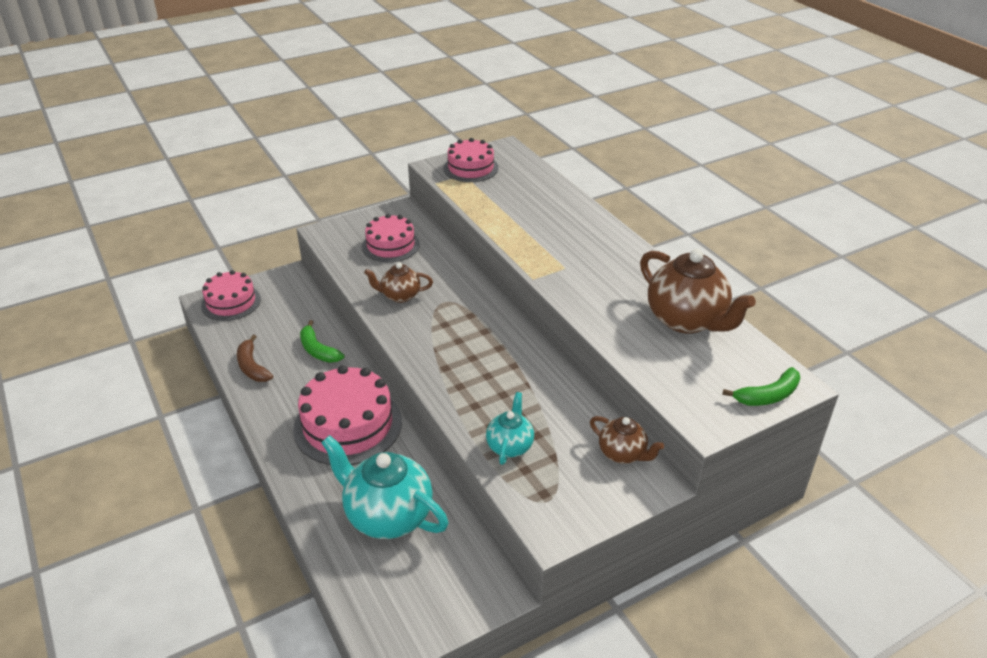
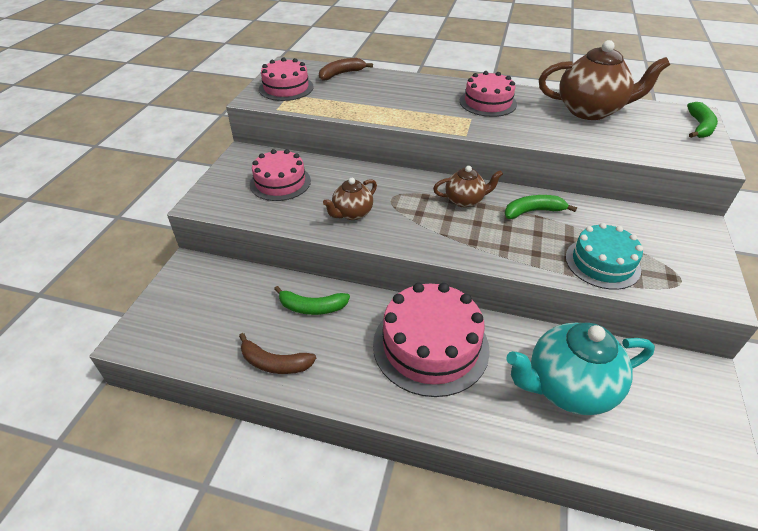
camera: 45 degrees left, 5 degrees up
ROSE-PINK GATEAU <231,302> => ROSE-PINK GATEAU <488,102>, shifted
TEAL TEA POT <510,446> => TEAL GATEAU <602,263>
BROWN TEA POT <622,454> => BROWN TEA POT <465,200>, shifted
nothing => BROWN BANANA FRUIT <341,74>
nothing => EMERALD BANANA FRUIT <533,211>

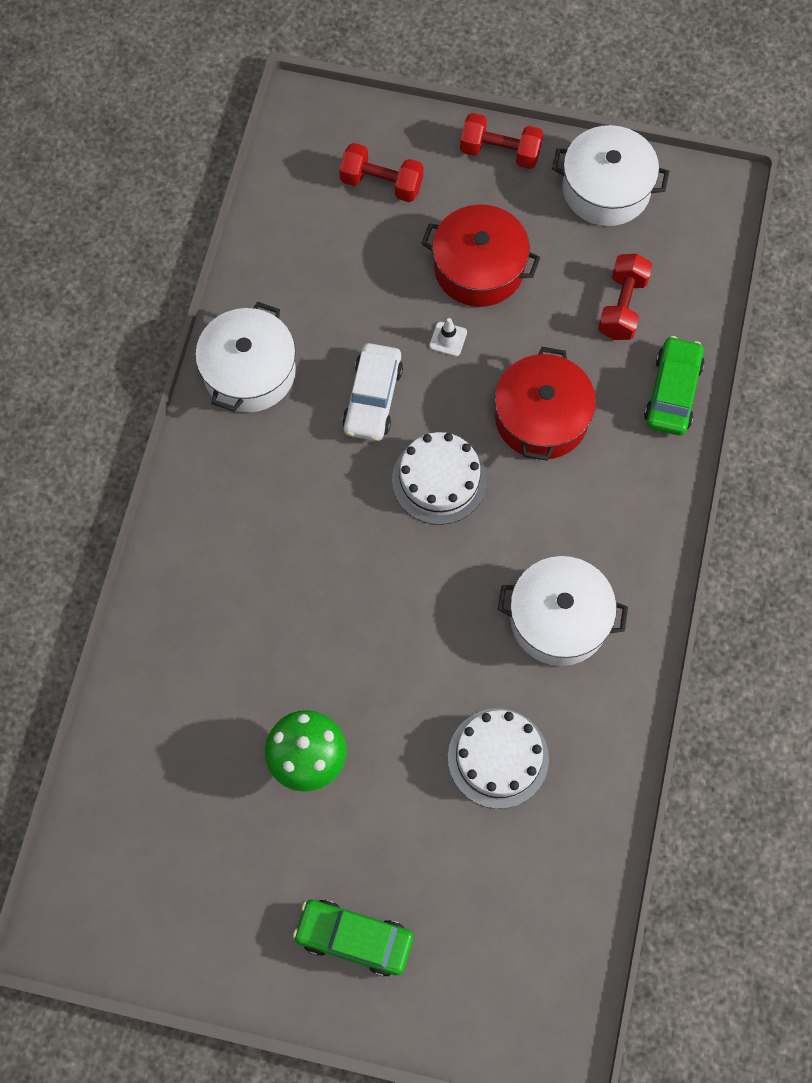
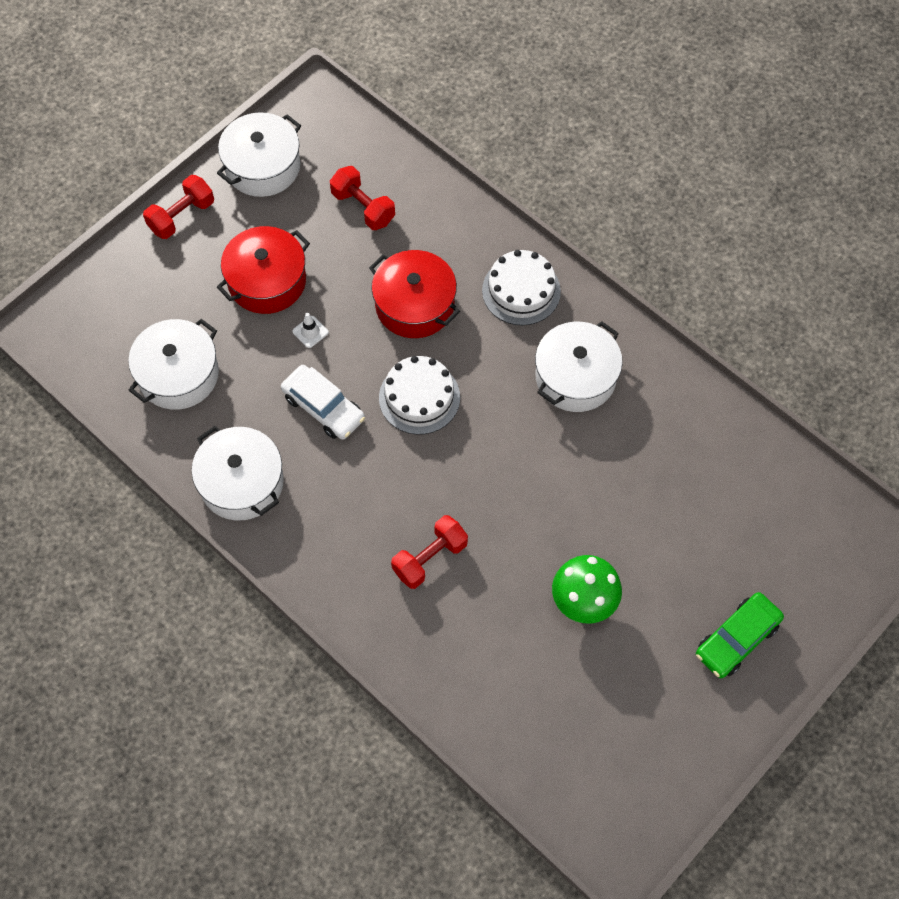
camera: 60 degrees left, 5 degrees down
RED DUMBBELL <381,183> => RED DUMBBELL <430,558>, shifted
SNOW-WHITE GATEAU <498,758> => SNOW-WHITE GATEAU <521,291>, shifted
EMERALD AUTOMOBILE <672,392> => nothing
nothing => SNOW-WHITE STOCKPOT <178,374>

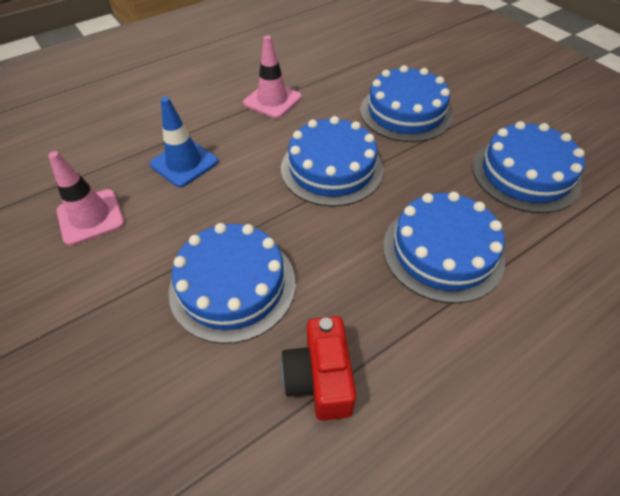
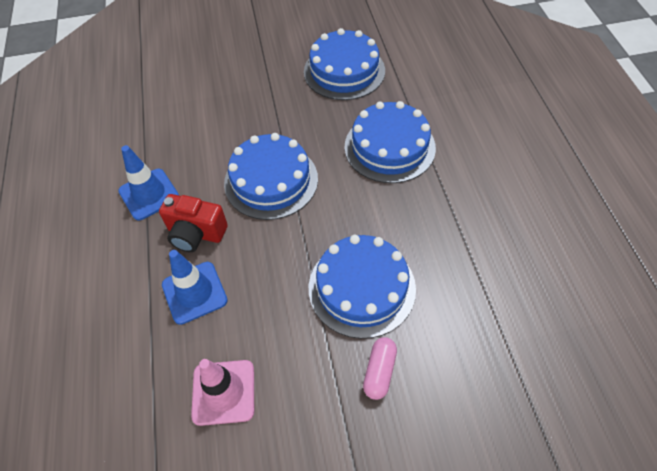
camera: 65 degrees left, 5 degrees up
ROSE-PINK TRAFFIC CONE <272,100> => ROYAL BLUE TRAFFIC CONE <149,194>
RED PHOTO CAMERA <320,379> => RED PHOTO CAMERA <196,233>, shifted
ROYAL BLUE GATEAU <405,112> => nothing
nothing => ROSE-PINK PILL SHAPE <379,371>

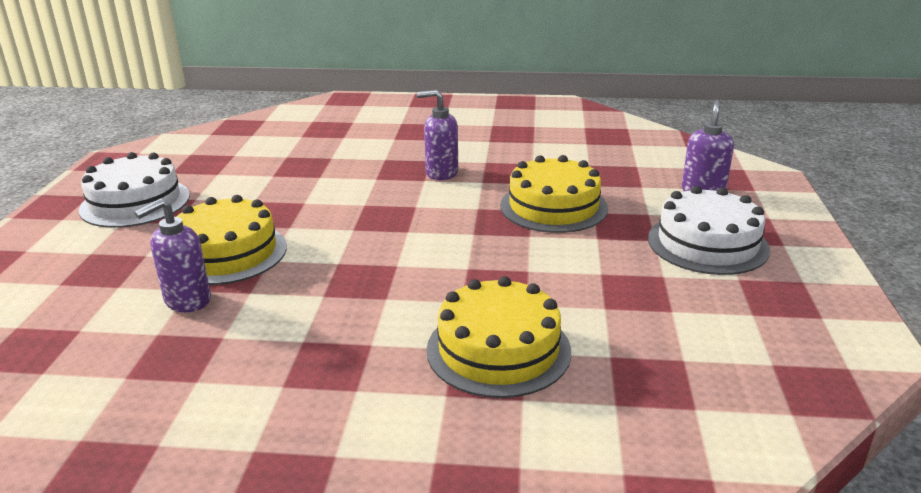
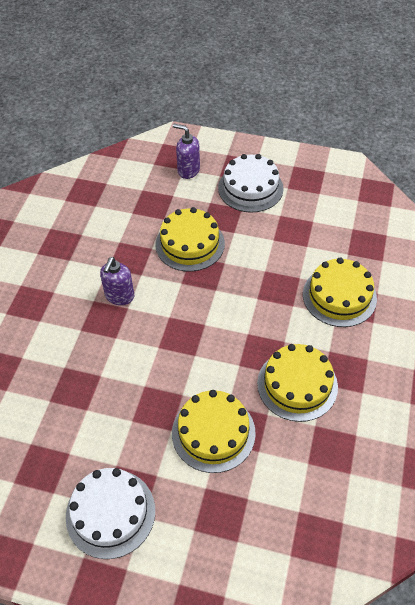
camera: 80 degrees left, 25 degrees up
VIOLET SOAP PUMP <187,301> => nothing
nothing => YELLOW GATEAU <297,385>

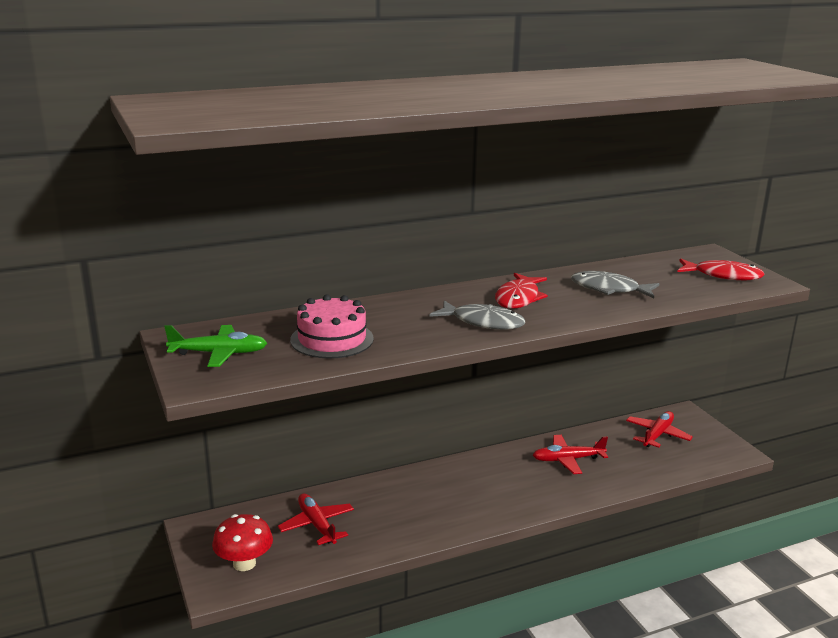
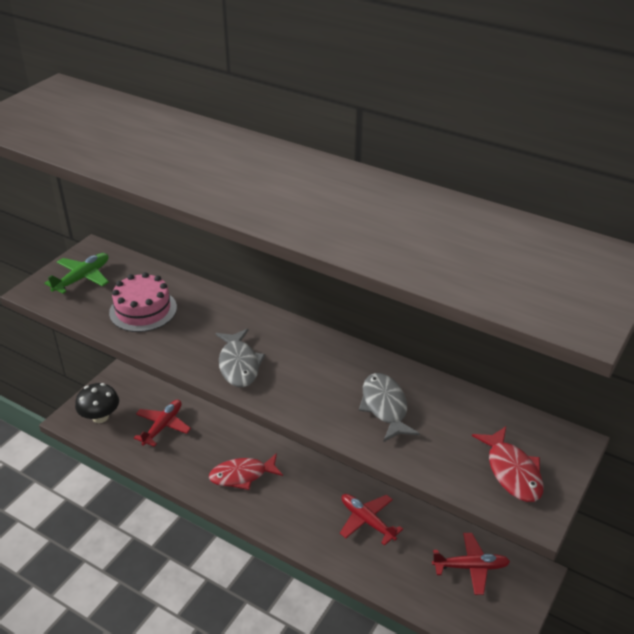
camera: 55 degrees right, 15 degrees up
EMERALD TOY PLANE <219,353> => EMERALD TOY PLANE <82,278>, 105 degrees counterclockwise
RED TOADSTOOL <244,563> => BLACK TOADSTOOL <100,417>
RED TOY FISH <518,298> => RED TOY FISH <242,475>, shifted

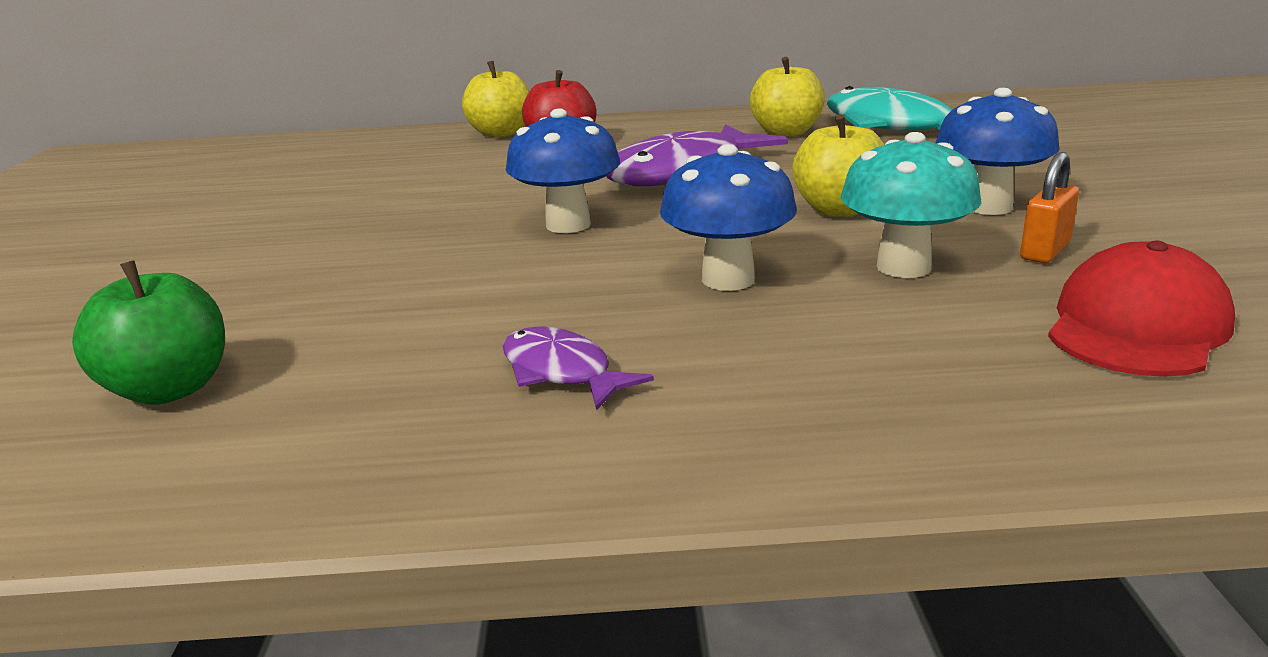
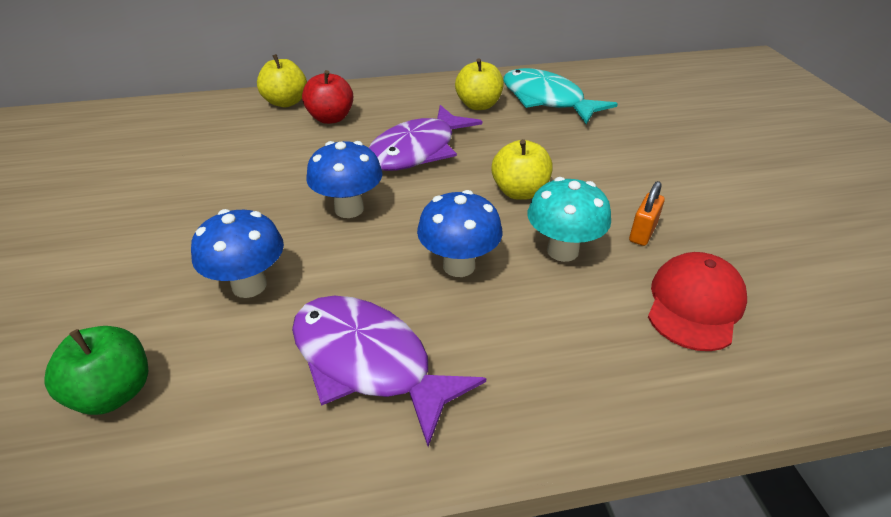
camera: 10 degrees left, 15 degrees up
VIOLET TOY FISH <562,372> => VIOLET TOY FISH <369,362>, x1.96
ROYAL BLUE TOADSTOOL <988,207> => ROYAL BLUE TOADSTOOL <249,285>, shifted

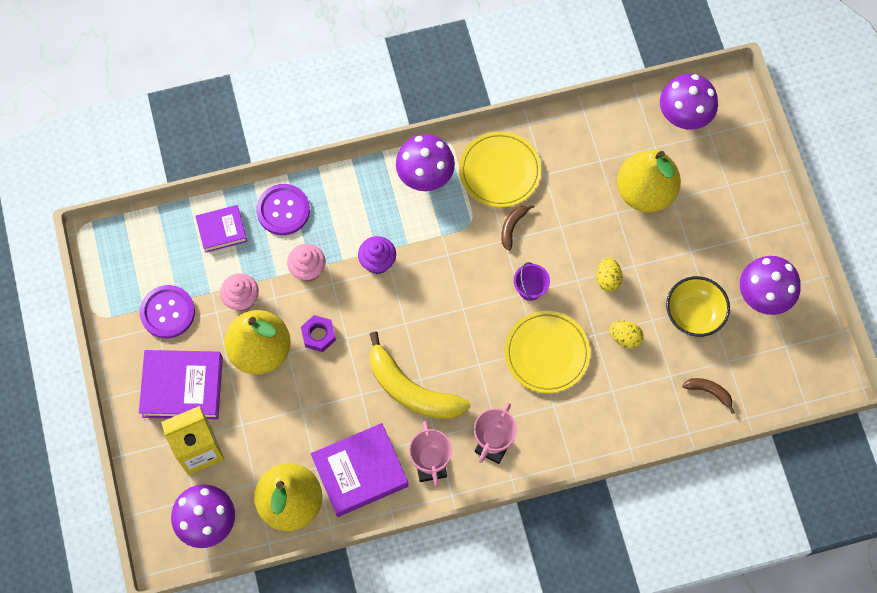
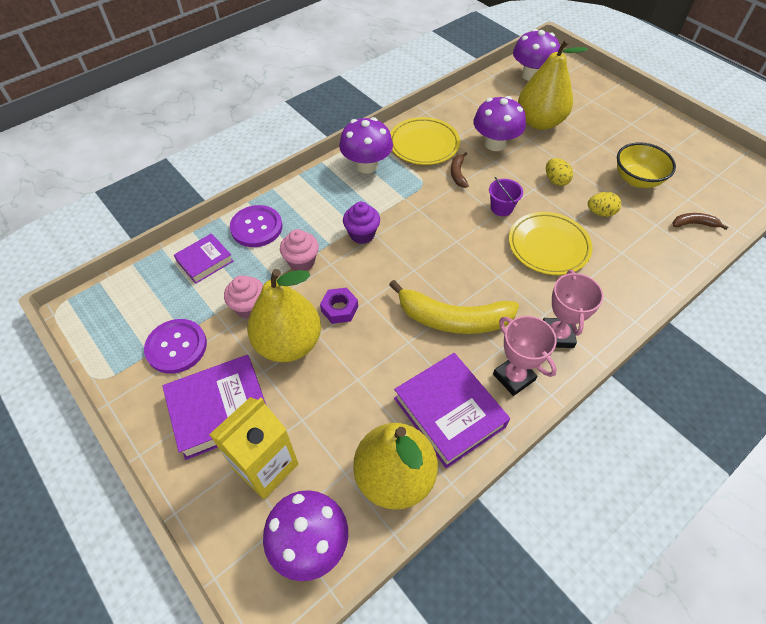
camera: 25 degrees left, 15 degrees down
VIOLET BOOK <360,472> => VIOLET BOOK <449,412>, 75 degrees counterclockwise
VIOLET TOADSTOOL <763,295> => VIOLET TOADSTOOL <495,144>, shifted

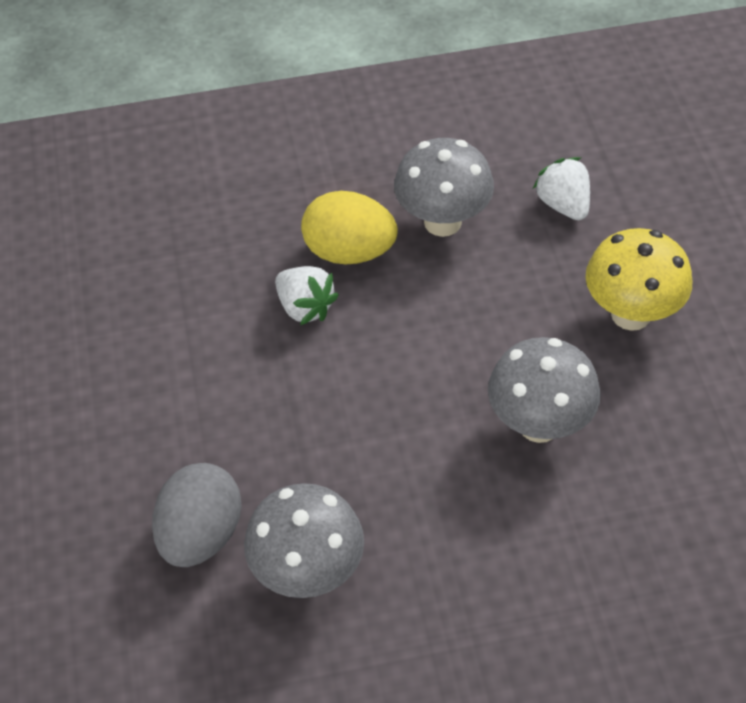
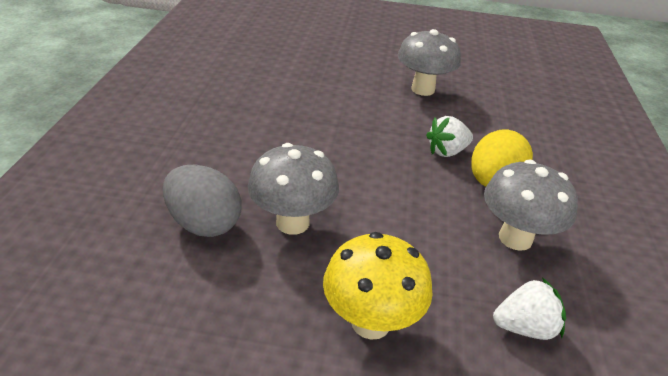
camera: 105 degrees right, 15 degrees down
ASH-GREY TOY EGG <201,534> => ASH-GREY TOY EGG <204,223>, shifted
ASH-GREY TOADSTOOL <308,572> => ASH-GREY TOADSTOOL <423,89>, shifted

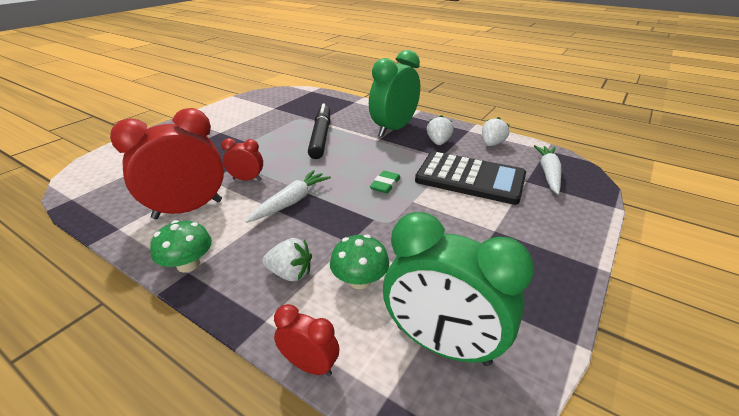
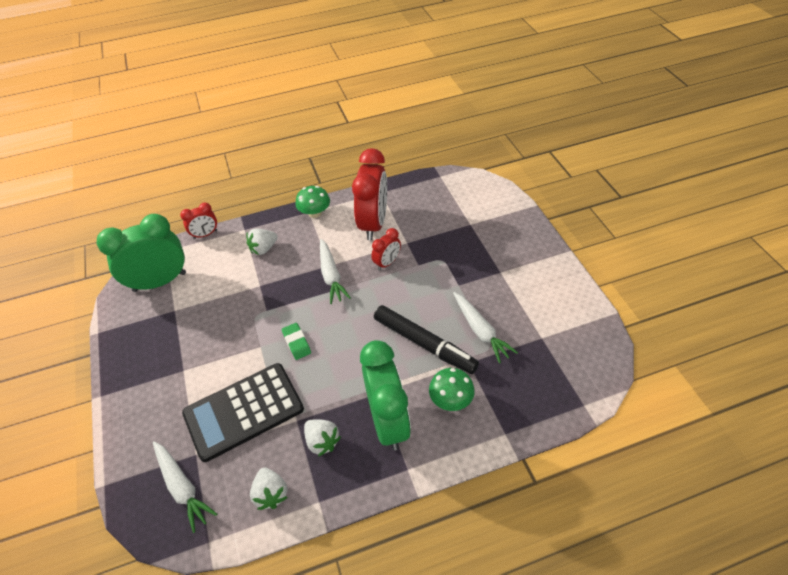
camera: 130 degrees right, 15 degrees up
EMERALD TOADSTOOL <359,280> => EMERALD TOADSTOOL <451,399>, shifted
nothing => SNOW-WHITE TOY CARROT <480,331>

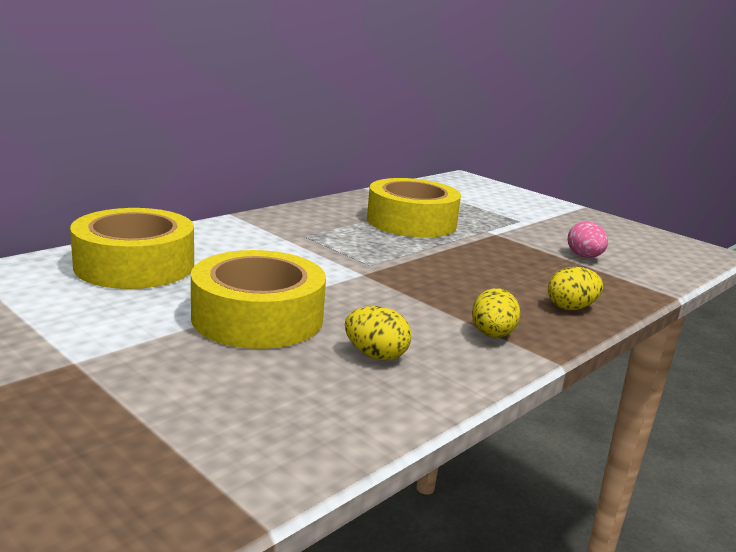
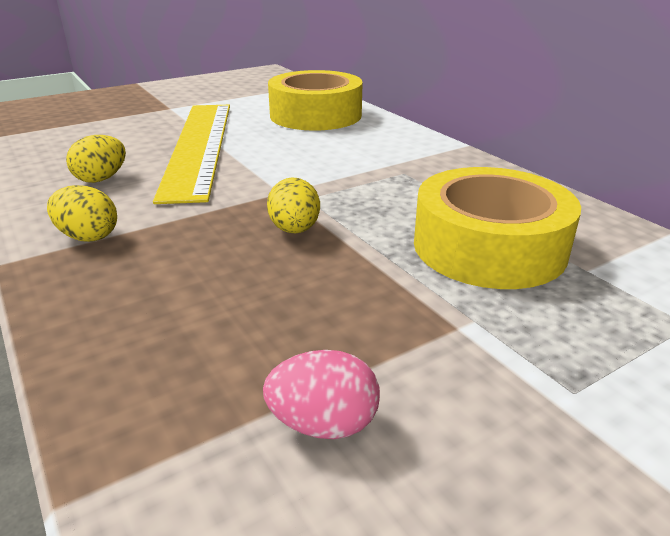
camera: 105 degrees right, 10 degrees up
YELLOW ROLL OF TAPE <257,317> => YELLOW RULER <199,146>
YELLOW TOY EGG <571,307> => YELLOW TOY EGG <294,230>, shifted

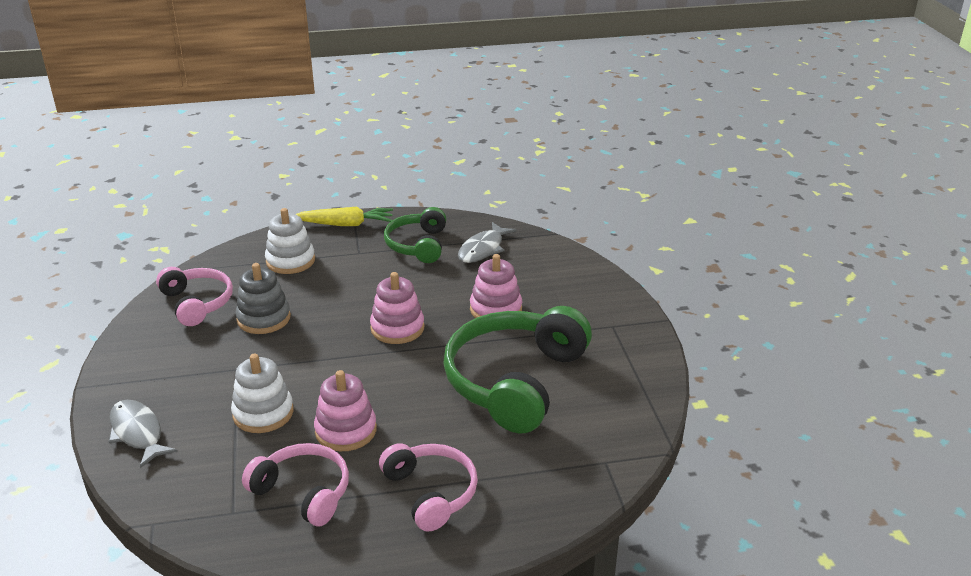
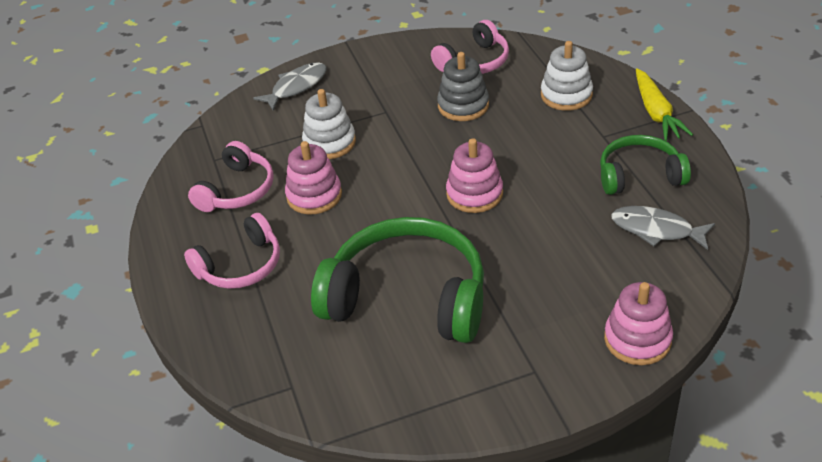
camera: 85 degrees right, 10 degrees up
ROSE-PINK STACKING TOY <496,309> => ROSE-PINK STACKING TOY <637,339>, shifted

